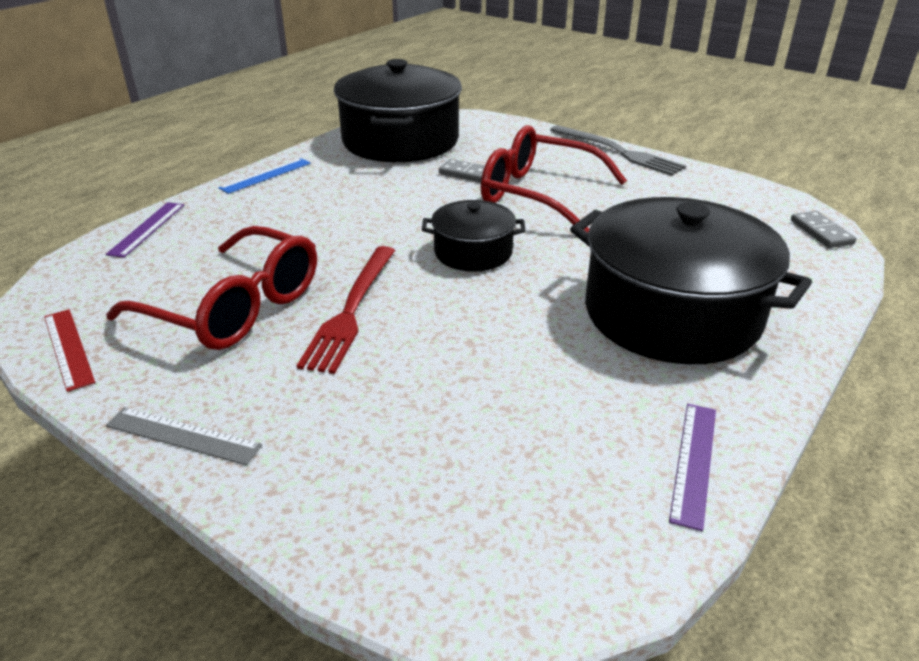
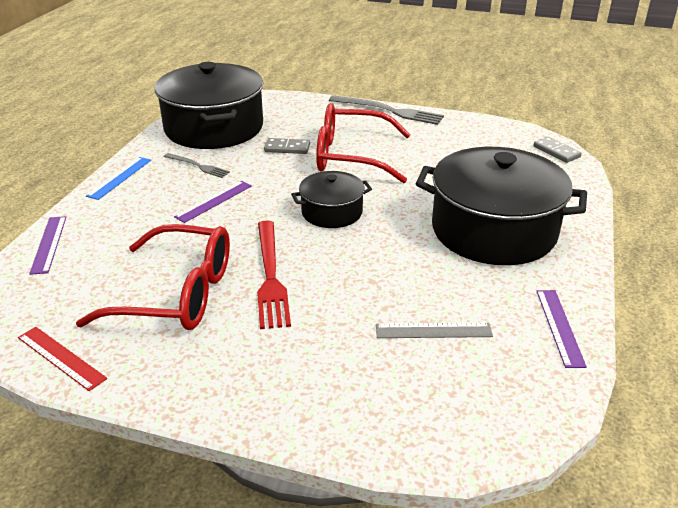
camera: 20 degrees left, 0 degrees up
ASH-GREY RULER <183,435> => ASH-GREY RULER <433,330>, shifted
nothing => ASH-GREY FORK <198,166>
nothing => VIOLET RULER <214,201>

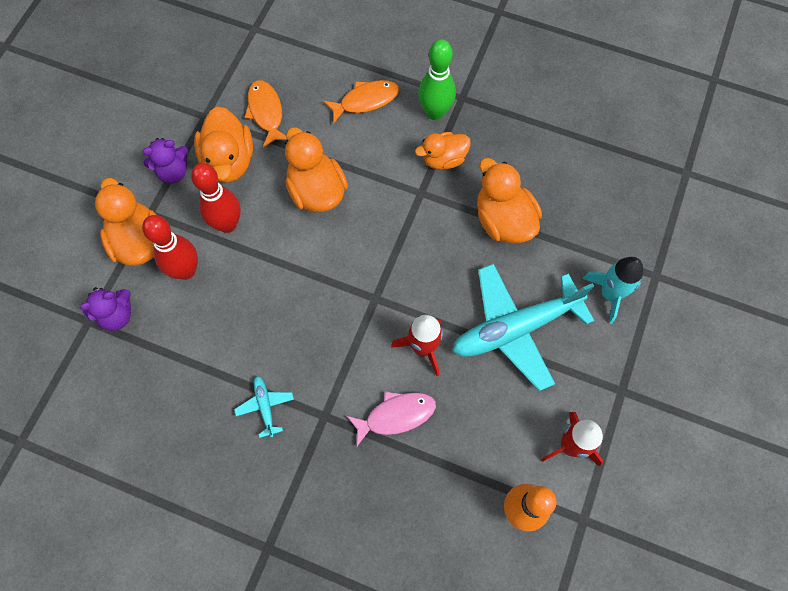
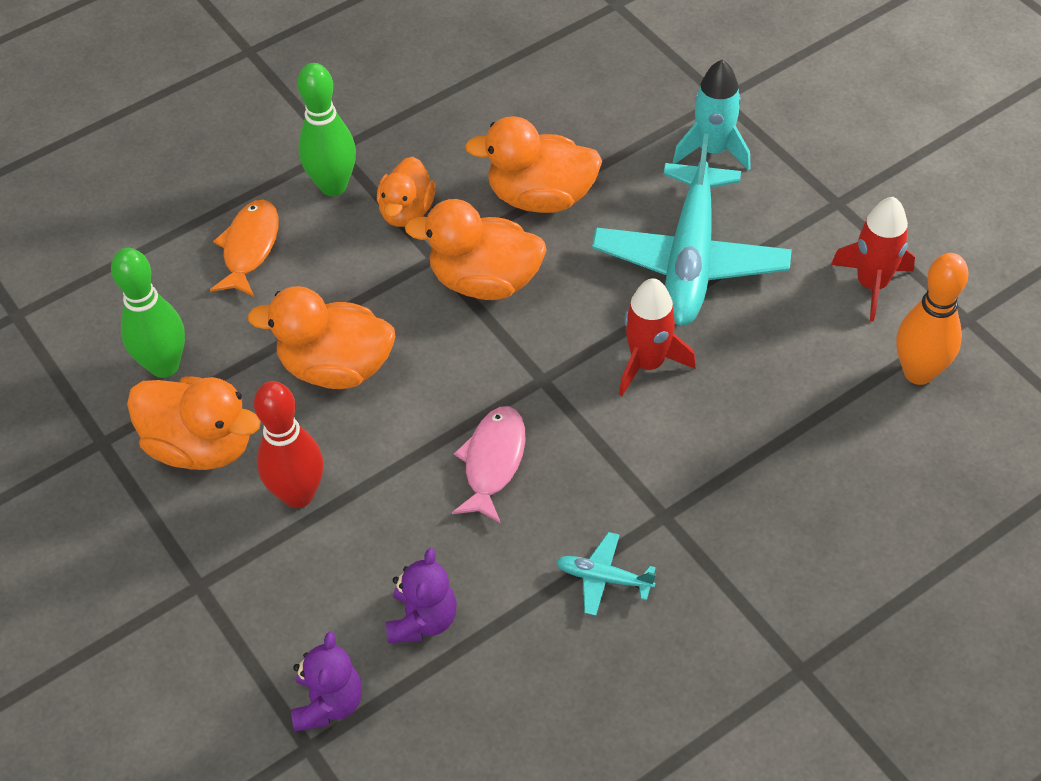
camera: 55 degrees left, 15 degrees down
ORANGE-COLOURED DUCK <139,241> => ORANGE-COLOURED DUCK <484,281>, shifted
RED SKITTLE <186,270> => nothing
VIOLET TEDDY BEAR <173,172> => VIOLET TEDDY BEAR <422,620>, shifted
ORANGE-COLOURED TOY FISH <266,112> => EMERALD SKITTLE <164,366>
ROSE-PINK TOY FISH <396,415> => ROSE-PINK TOY FISH <493,462>, shifted

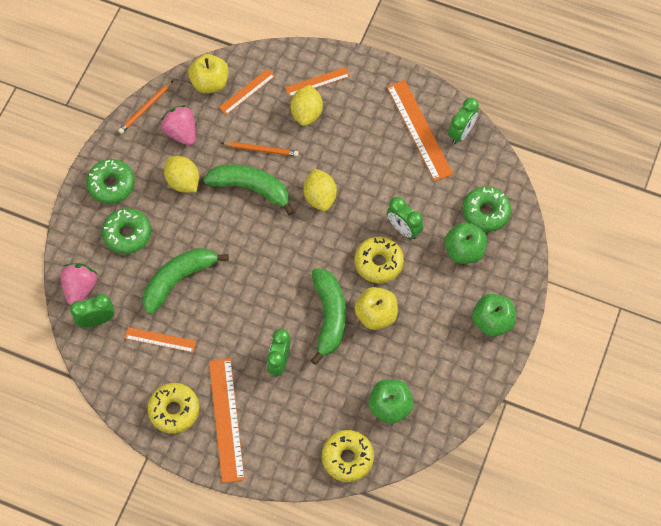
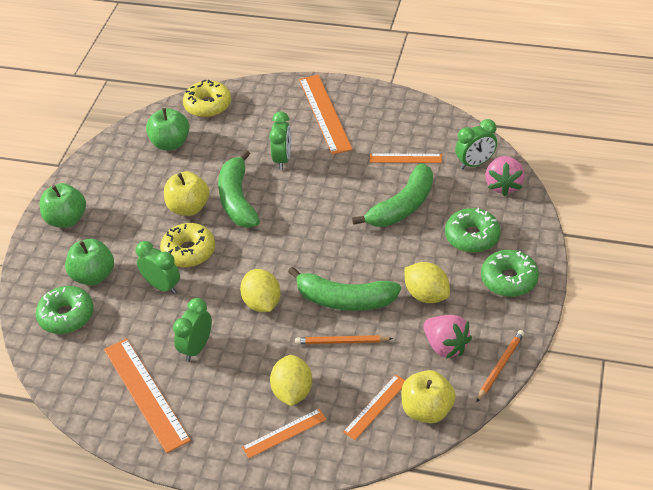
camera: 175 degrees right, 20 degrees down
YELLOW DONUT <174,410> => nothing
EMERALD BEDSIDE CLOCK <461,133> => EMERALD BEDSIDE CLOCK <196,348>, shifted

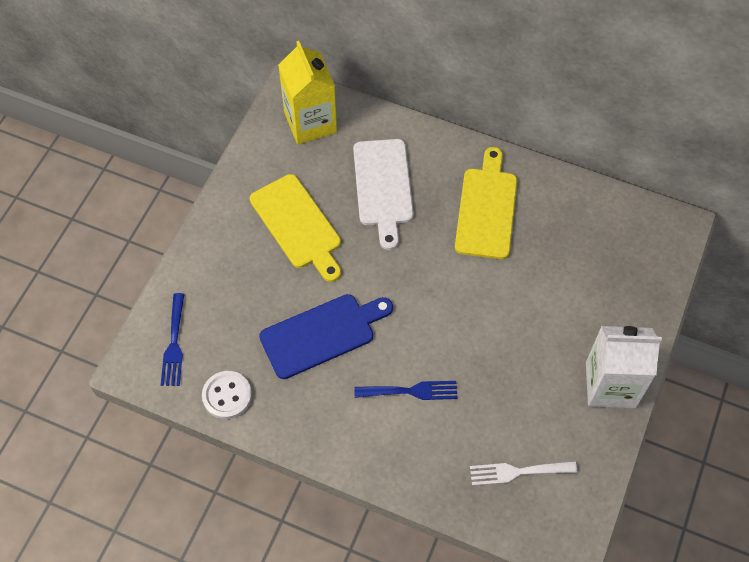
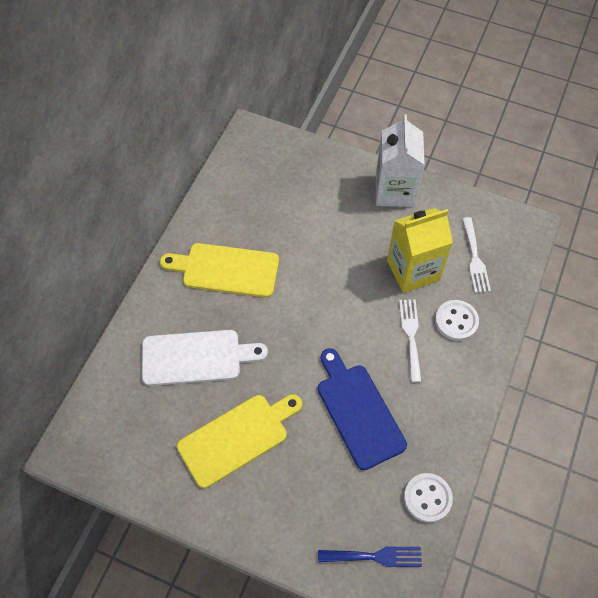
camera: 90 degrees left, 0 degrees up
YELLOW MILK CARTON <310,122> => YELLOW MILK CARTON <413,270>, shifted
ROYAL BLUE FORK <411,391> => SNOW-WHITE FORK <411,335>
nothing => SNOW-WHITE BUTTON <456,321>

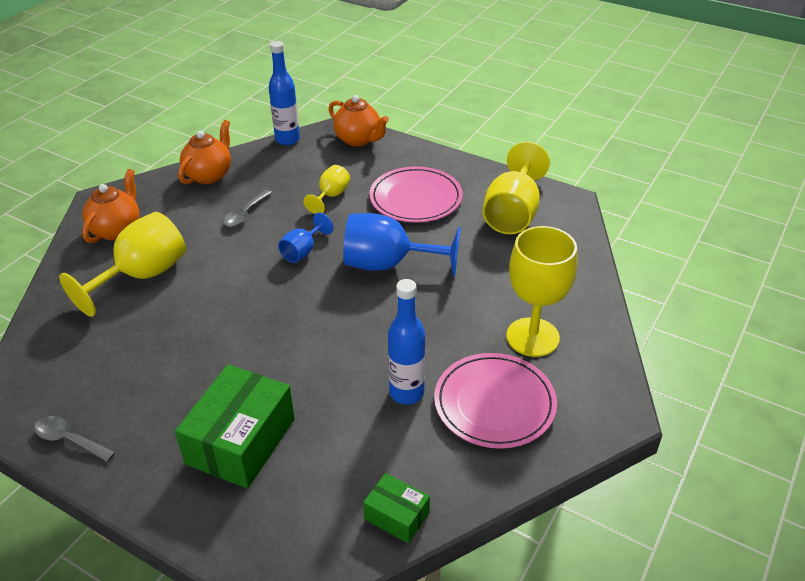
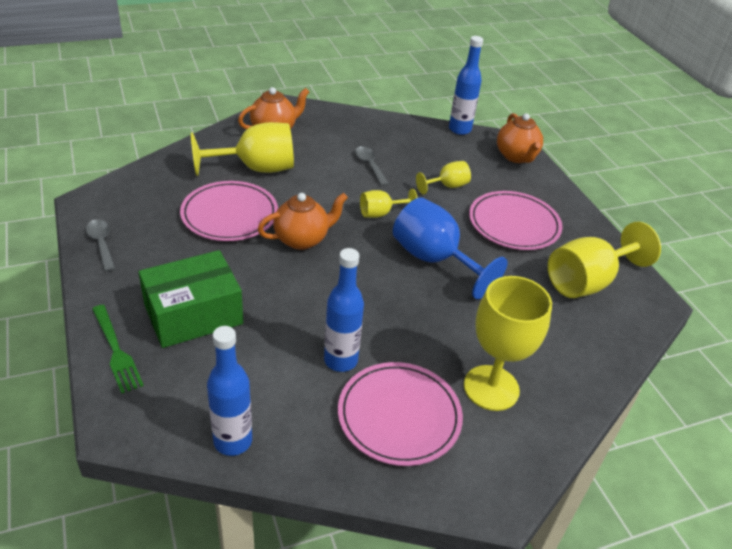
camera: 35 degrees right, 0 degrees up
ORANGE-COLOURED TEA POT <209,175> => ORANGE-COLOURED TEA POT <302,239>, shifted
ASH-GREY SPOON <245,214> => ASH-GREY SPOON <369,165>, 90 degrees clockwise
ROYAL BLUE CHALICE <302,251> => YELLOW CHALICE <380,213>
EMERALD PARCEL <397,516> => ROYAL BLUE BOTTLE <233,441>
nothing => EMERALD FORK <116,350>
nothing => ROSE-PINK FLAT DISH <229,214>

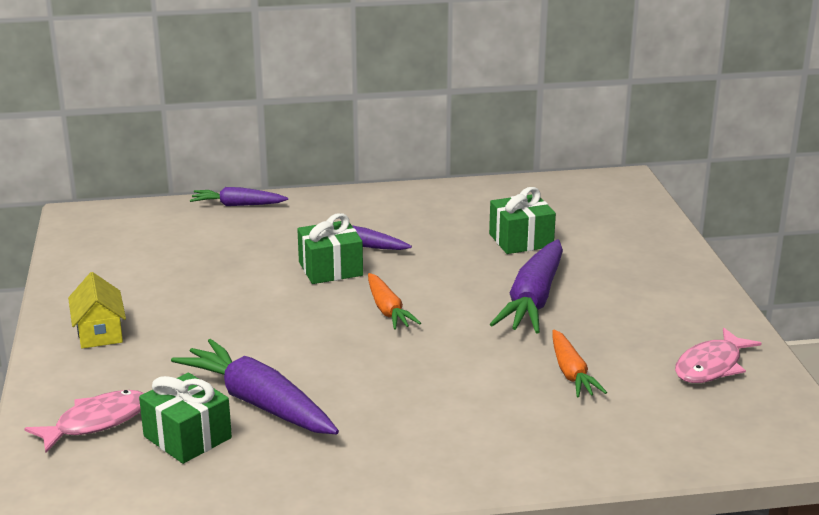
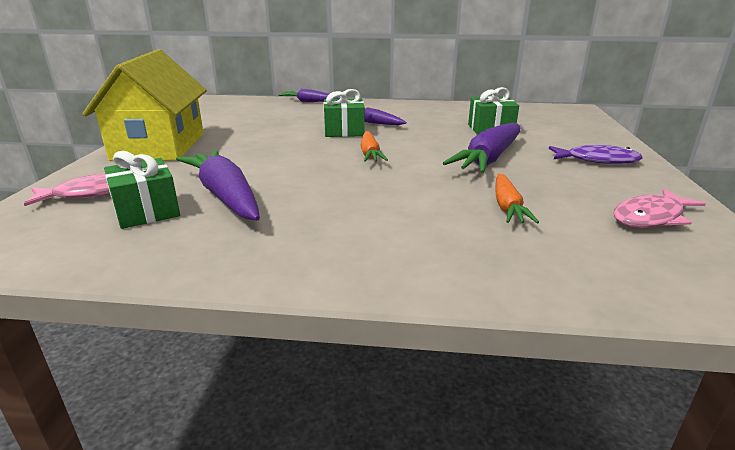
camera: 15 degrees right, 0 degrees up
YELLOW COTTAGE <100,332> => YELLOW COTTAGE <160,146>, x2.20
nothing => VIOLET TOY FISH <597,160>

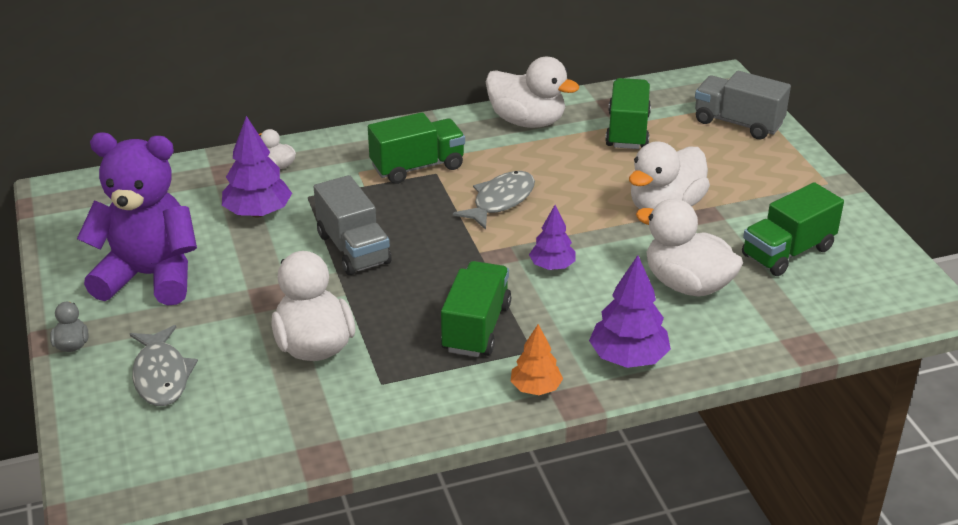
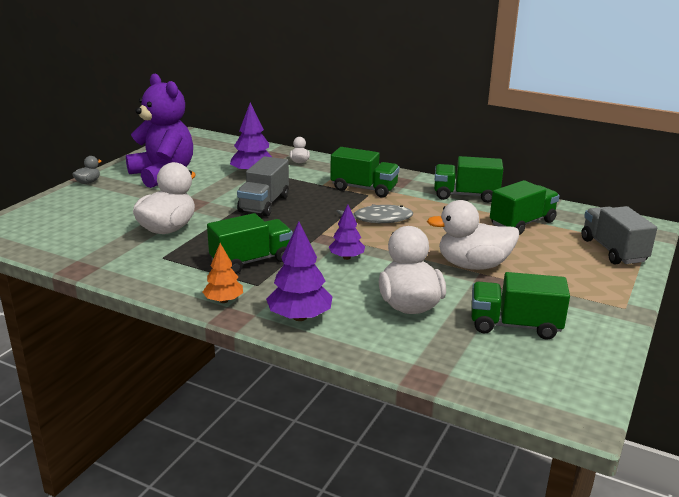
camera: 45 degrees right, 10 degrees down
ASH-GREY TOY FISH <161,376> => nothing
SNOW-WHITE DUCK <527,121> => EMERALD LORRY <465,195>

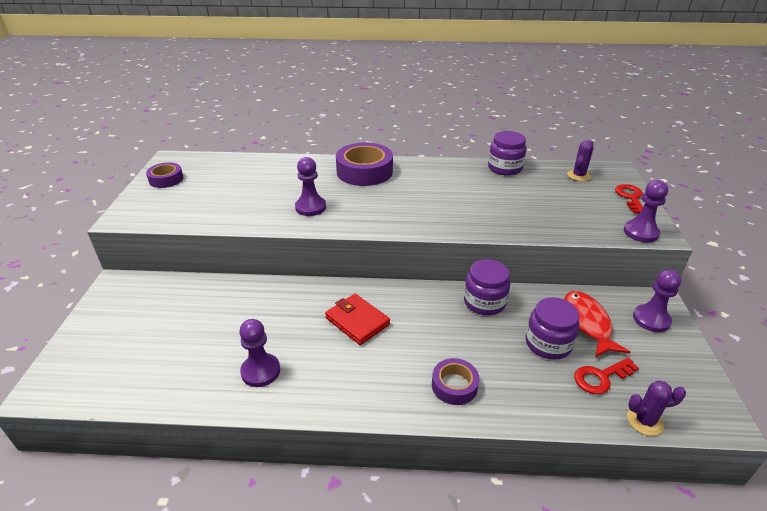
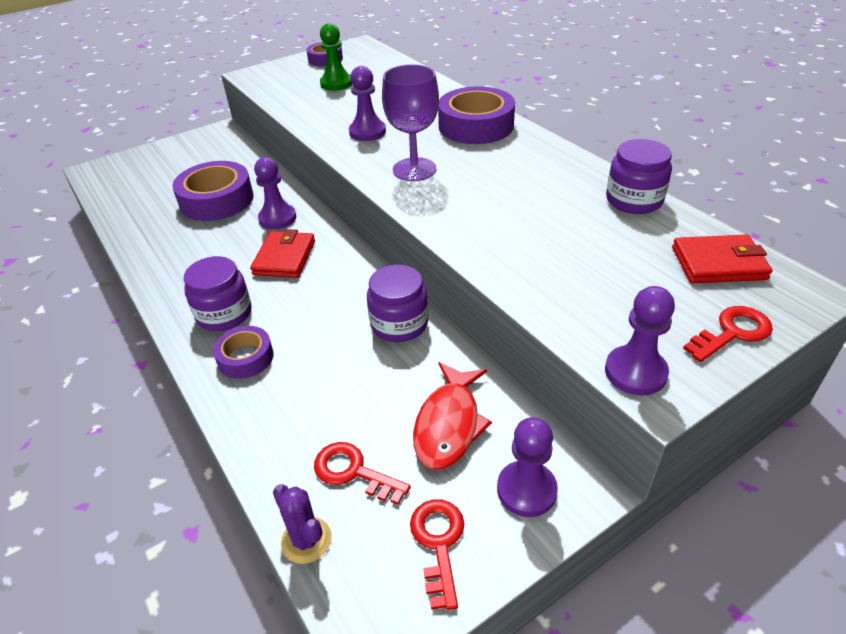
camera: 55 degrees right, 5 degrees up
VIOLET PAWN <260,371> => VIOLET PAWN <277,218>, shifted
VIOLET PRESERVE JAR <548,343> => VIOLET PRESERVE JAR <224,314>, shifted
RED TOY FISH <587,323> => RED TOY FISH <449,424>, 150 degrees clockwise
VIOLET SAGUARO CACTUS <578,176> => RED BILLFOLD <718,263>
nothing => VIOLET ROLL OF TAPE <217,200>
nothing => EMERALD PAWN <336,83>
nothing => VIOLET CHALICE <414,169>
nothing => RED DOOR KEY <438,543>

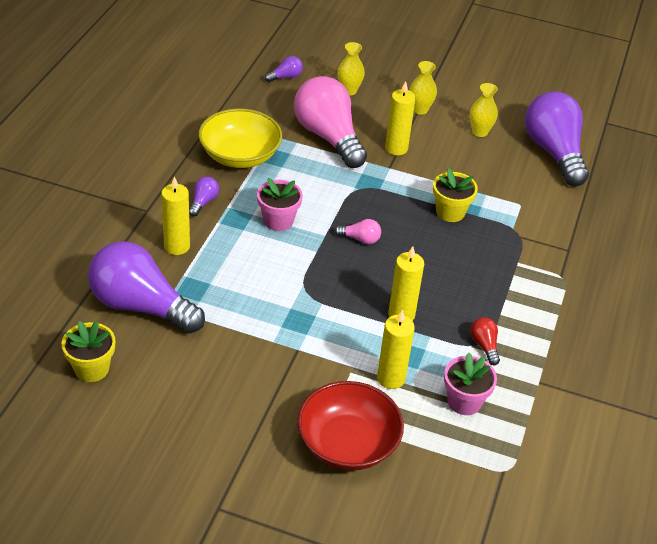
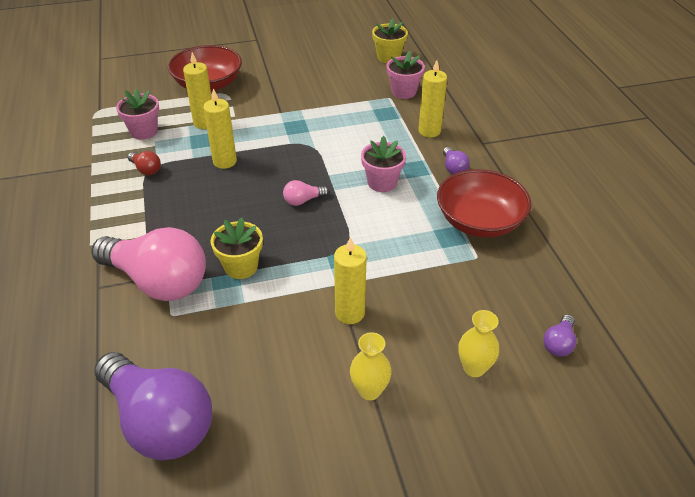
camera: 150 degrees right, 0 degrees up
VIOLET LIGHT BULB <141,306> => ROSE-PINK POTTED PLANT <403,92>
YELLOW SERVING BOWL <240,155> => RED SERVING BOWL <479,221>
ROSE-PINK LIGHT BULB <328,137> => ROSE-PINK LIGHT BULB <158,281>, shifted
YELLOW VASE <479,132> => nothing

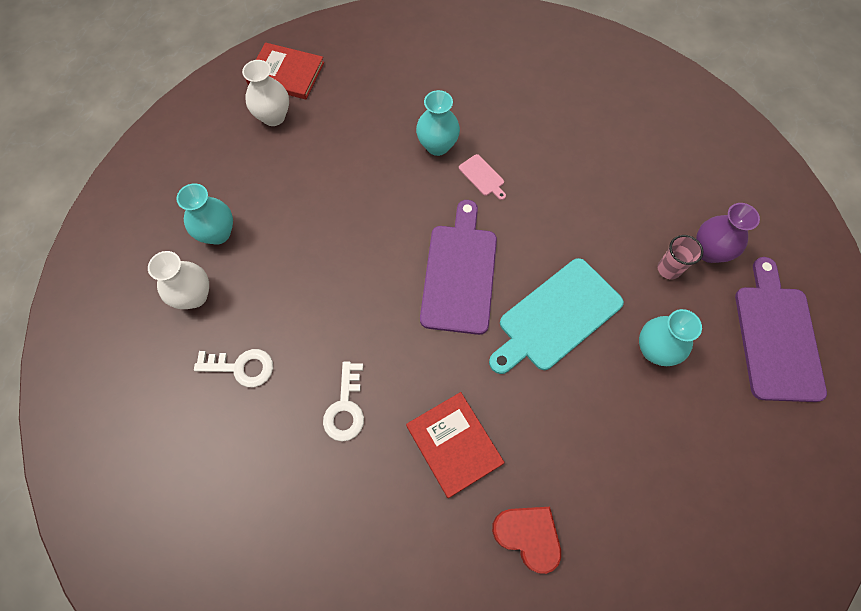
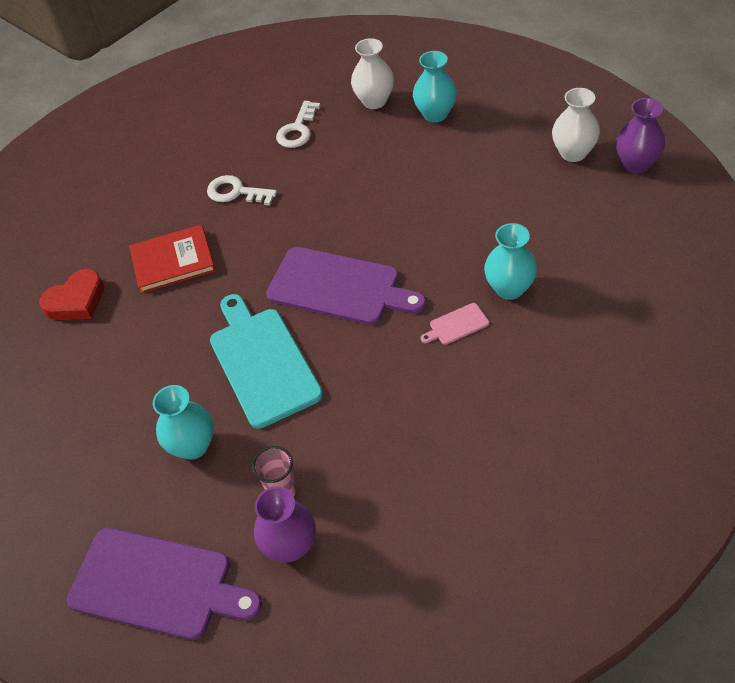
camera: 110 degrees right, 15 degrees down
RED BOOK <286,73> => VIOLET VASE <636,164>

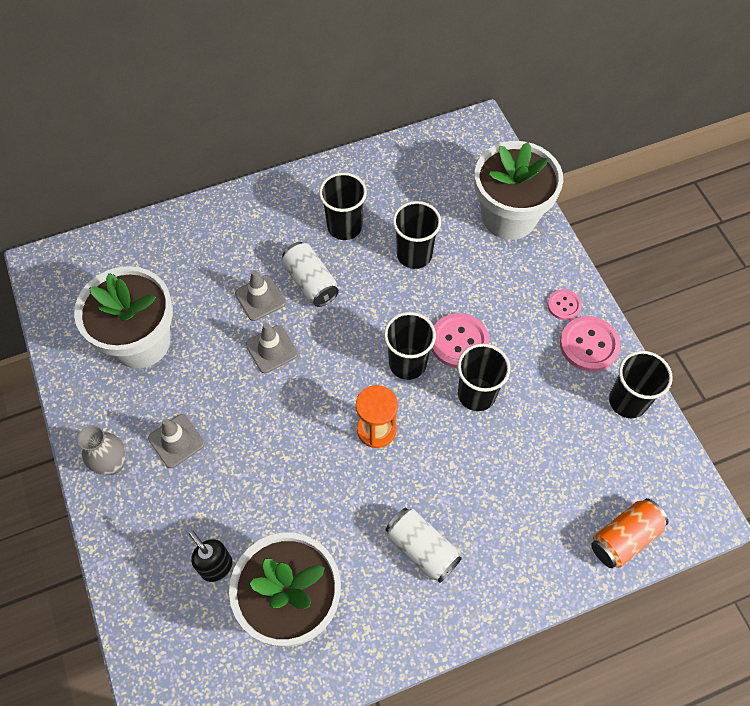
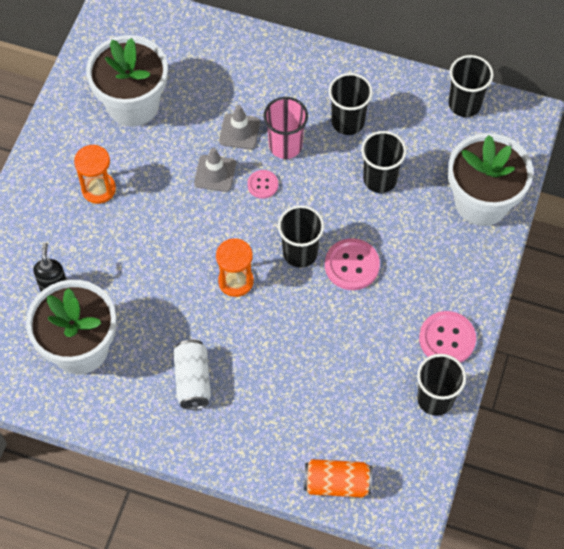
camera: 40 degrees right, 0 degrees up
ASH-GREY VASE <112,464> => nothing
ASH-GREY TRAFFIC CONE <176,441> => ORANGE-COLOURED SAND TIMER <98,189>
SNOW-WHITE SODA CAN <311,282> => ROSE-PINK TUMBLER <285,145>
BLACK TUMBLER <476,394> => BLACK TUMBLER <464,104>, shifted
ROSE-PINK BUTTON <564,305> => ROSE-PINK BUTTON <262,185>, shifted

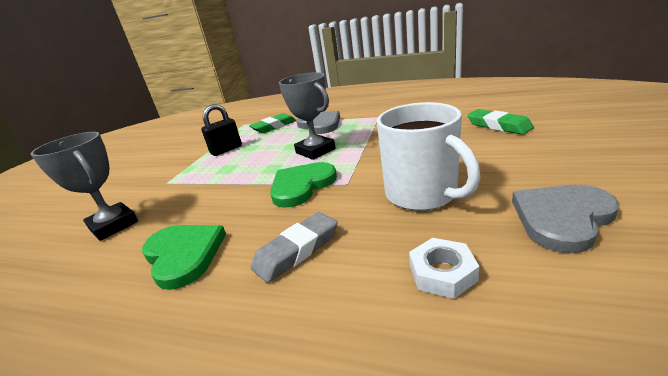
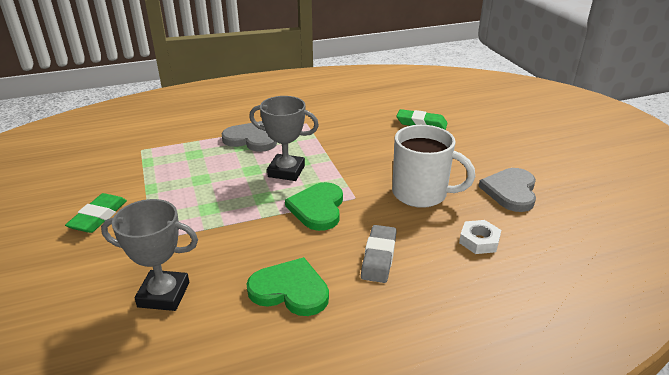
camera: 40 degrees left, 5 degrees up
BLACK PADLOCK <226,150> => nothing
EMERALD GUM ERASER <274,126> => EMERALD GUM ERASER <98,217>, shifted

